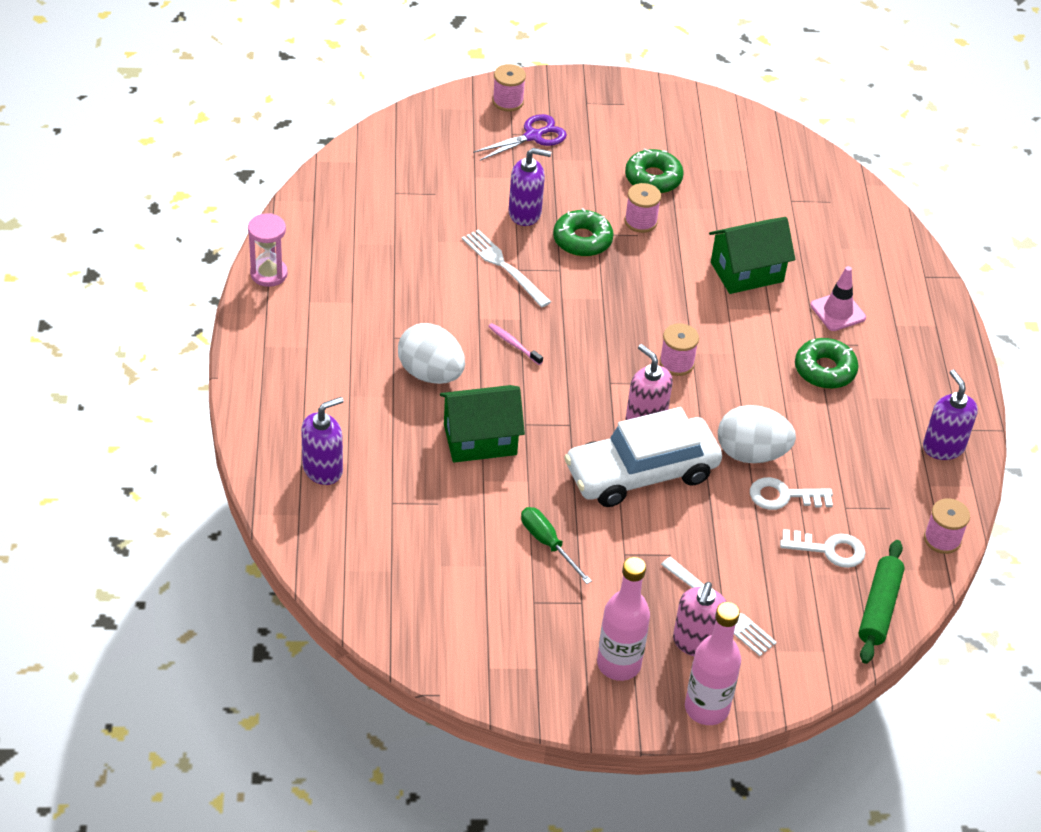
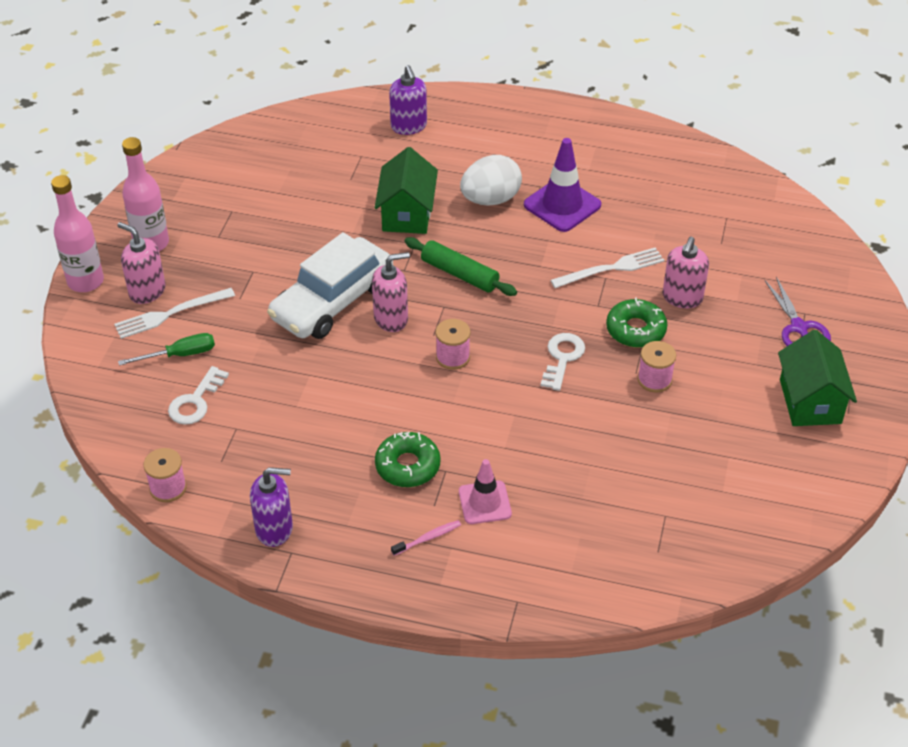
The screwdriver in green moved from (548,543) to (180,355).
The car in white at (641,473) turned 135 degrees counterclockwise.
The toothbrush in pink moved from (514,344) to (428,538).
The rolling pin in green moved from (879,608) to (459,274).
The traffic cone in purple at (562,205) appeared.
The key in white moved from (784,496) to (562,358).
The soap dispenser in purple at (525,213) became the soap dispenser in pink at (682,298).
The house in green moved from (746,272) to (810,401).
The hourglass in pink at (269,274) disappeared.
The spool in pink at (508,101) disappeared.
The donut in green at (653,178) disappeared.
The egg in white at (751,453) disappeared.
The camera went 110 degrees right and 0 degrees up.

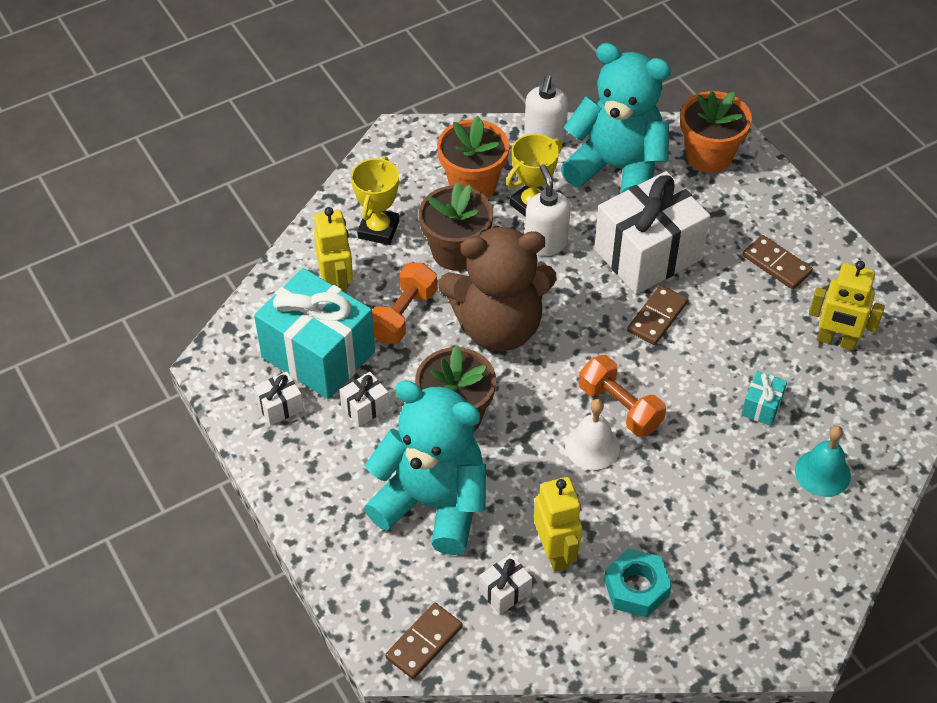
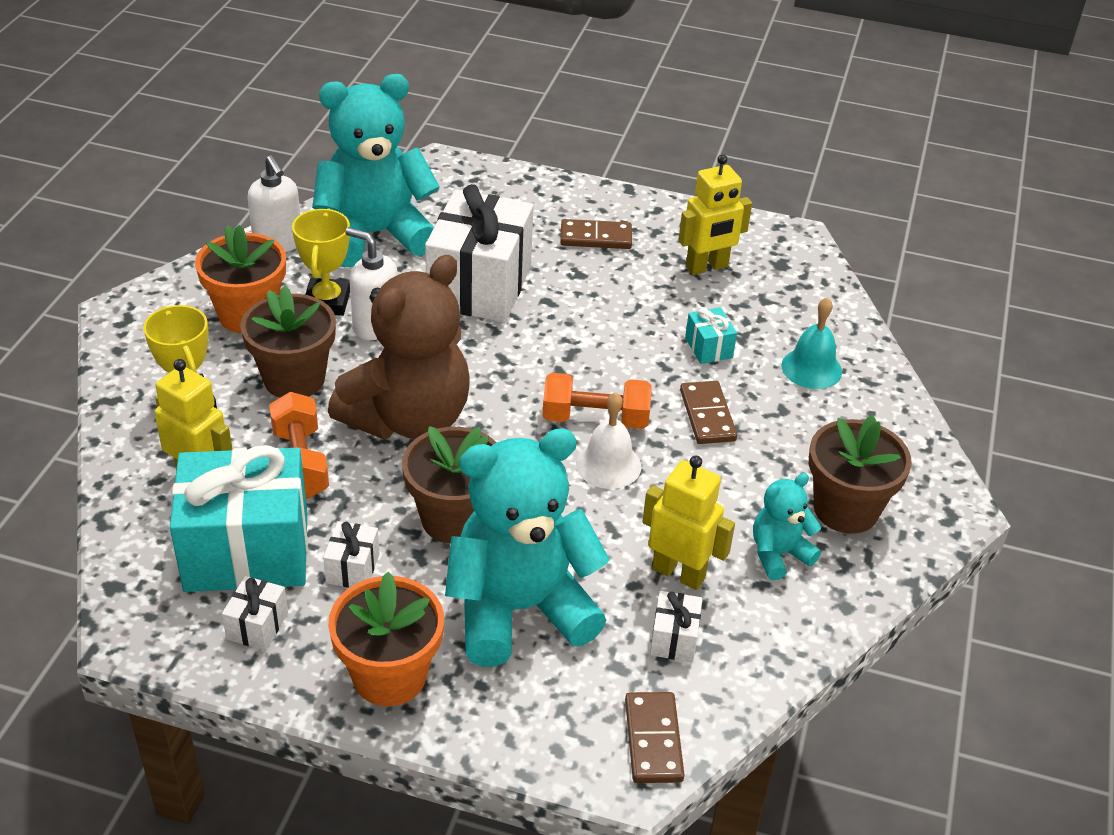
The flower pot in orange moved from (709,156) to (389,675).
The domino in brown moved from (657,317) to (707,415).
The nut in turquoise at (636,588) was replaced by the teddy bear in turquoise at (778,554).
The flower pot in brown at (845,509) appeared.
The camera went 45 degrees left and 10 degrees down.

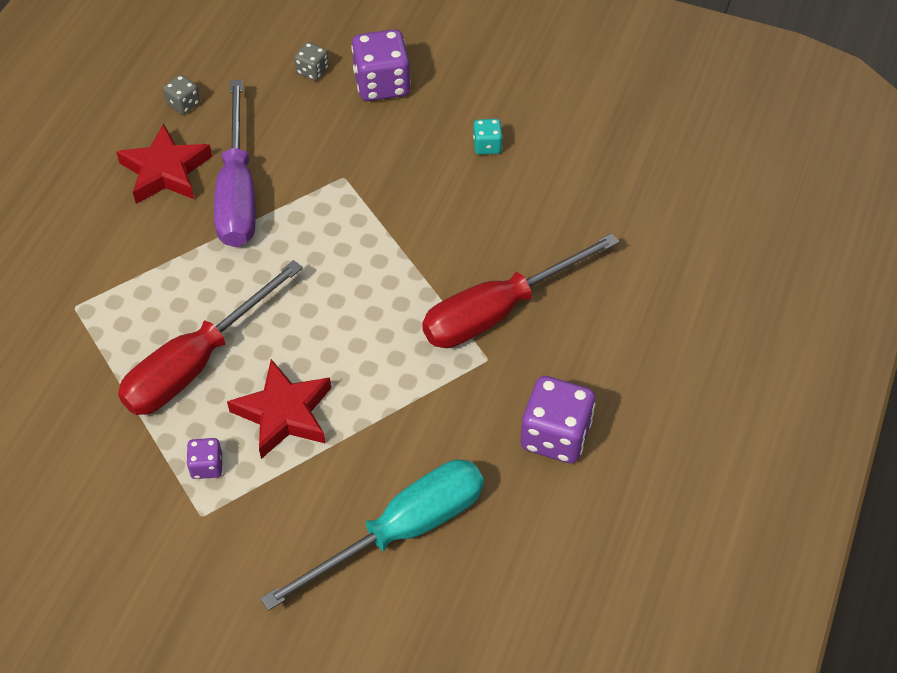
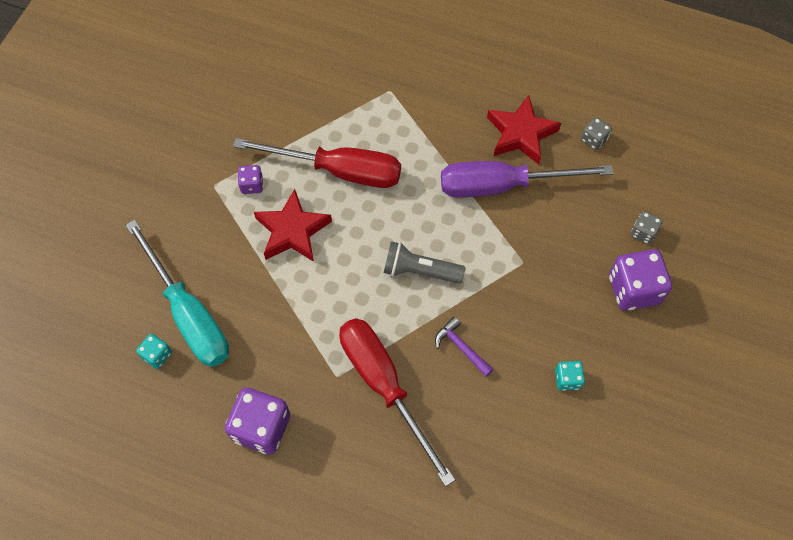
The dice in turquoise at (157,355) appeared.
The screwdriver in red at (196,363) turned 150 degrees clockwise.
The flashlight in grey at (420,271) appeared.
The hammer in purple at (461,347) appeared.
The camera went 90 degrees right and 10 degrees up.

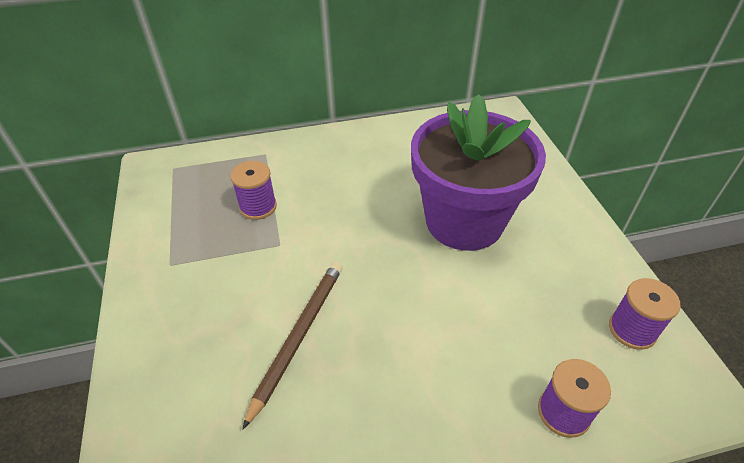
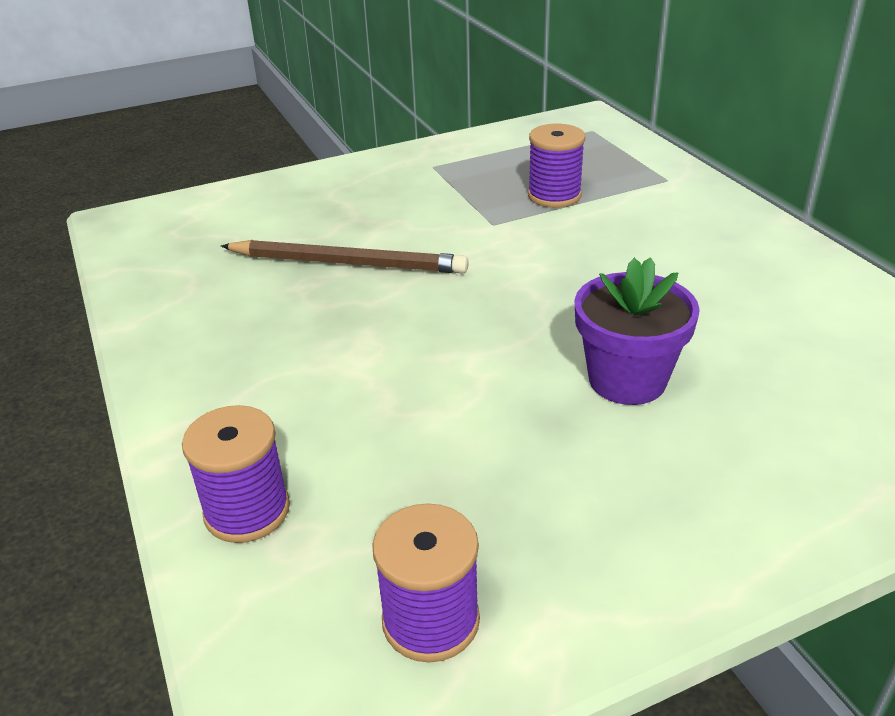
The flower pot in purple at (464,221) changed to 0.52 times the size.
The camera went 80 degrees right and 10 degrees down.

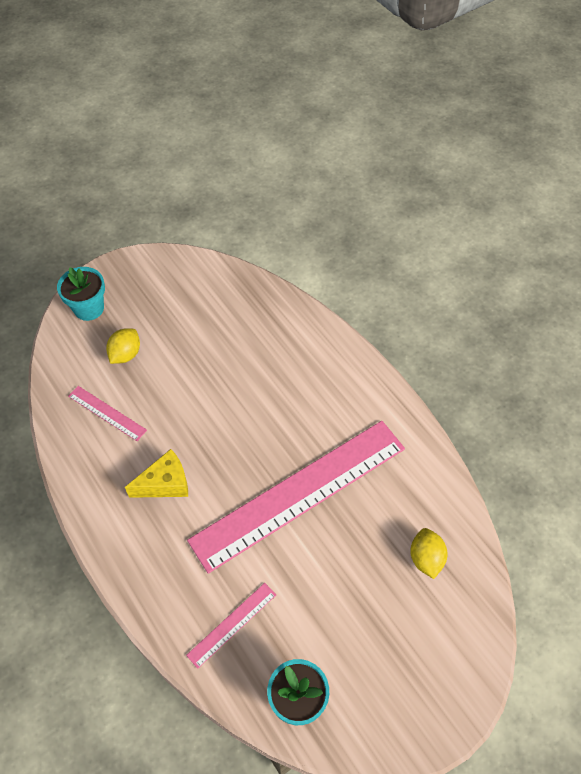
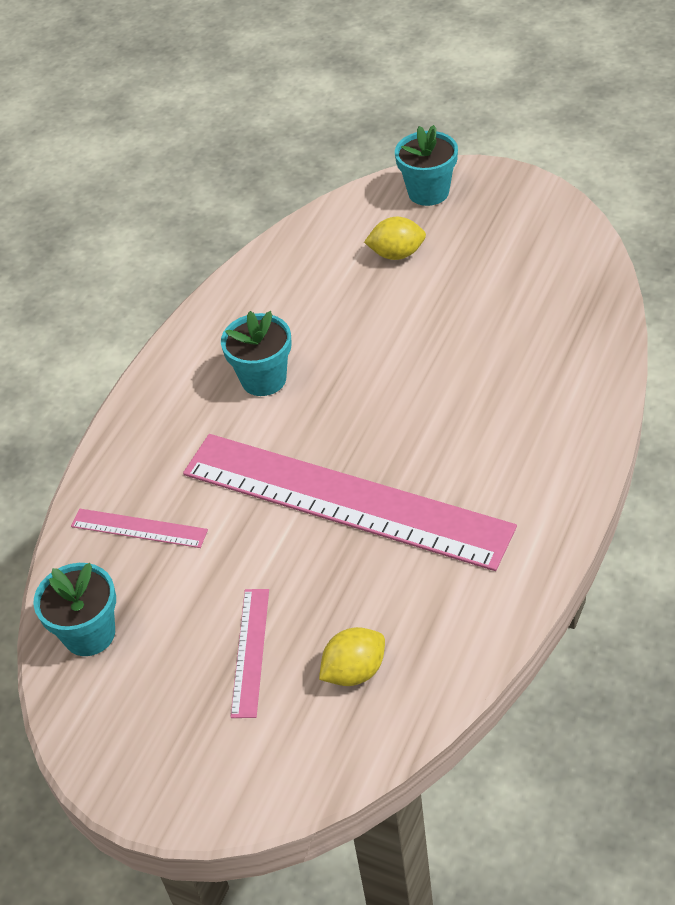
The cheese in yellow at (165,483) was replaced by the flower pot in turquoise at (263,379).
The ruler in pink moved from (107,413) to (250,651).
The camera went 65 degrees right and 10 degrees down.

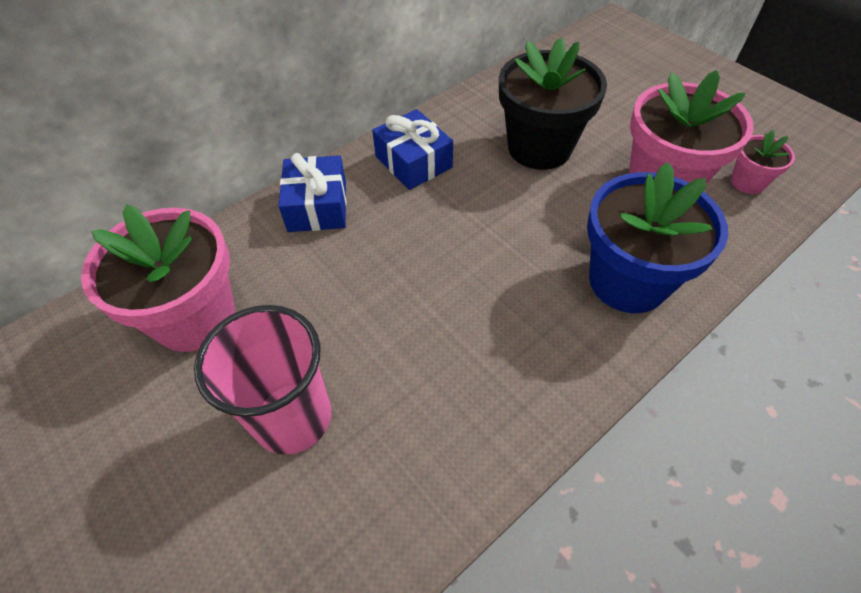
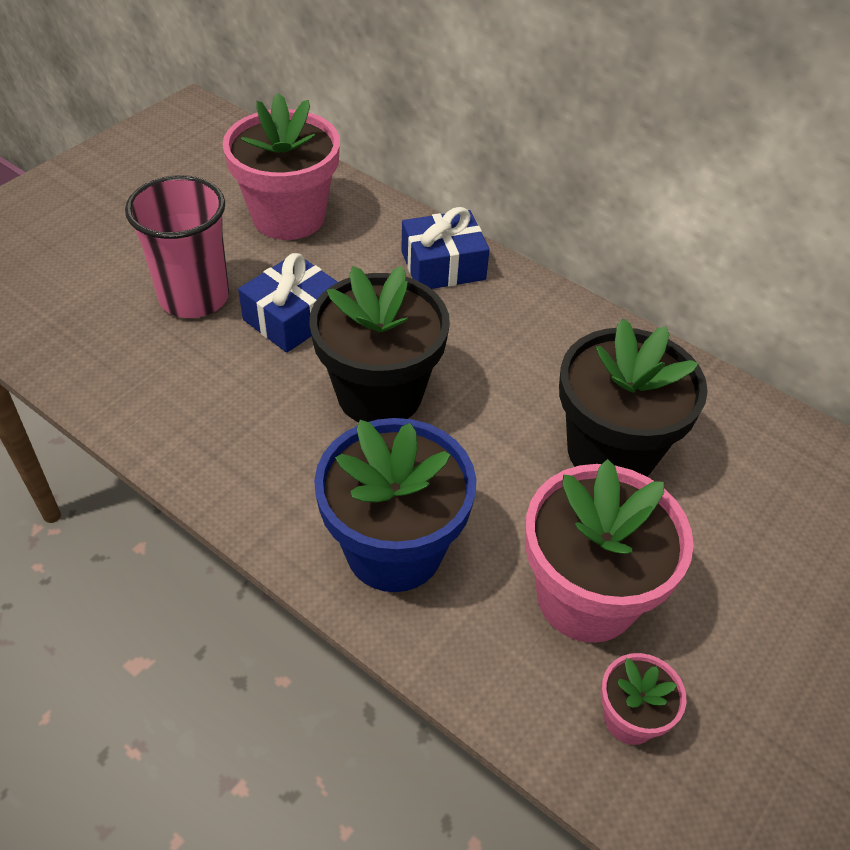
The gift in blue moved from (413,162) to (293,317).
The flower pot in black at (379,393) appeared.
The camera went 75 degrees right and 5 degrees down.

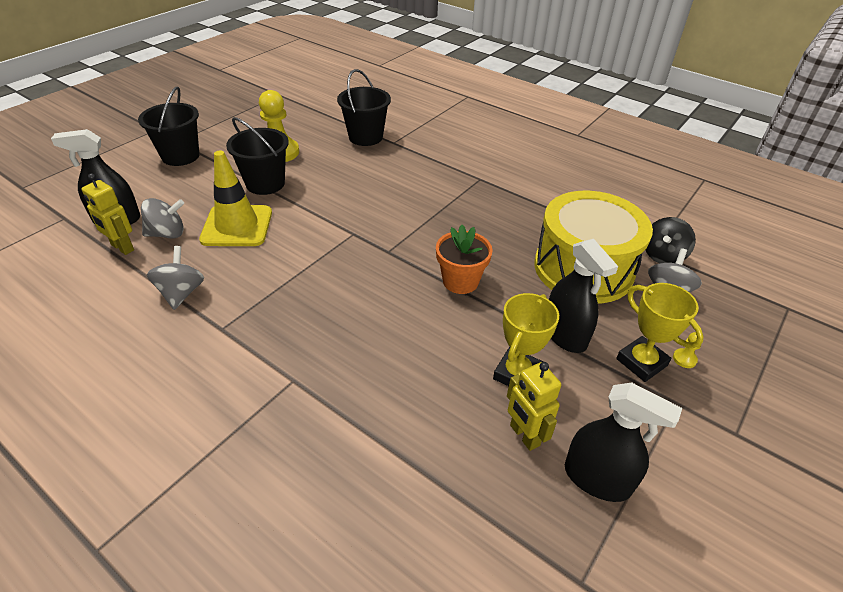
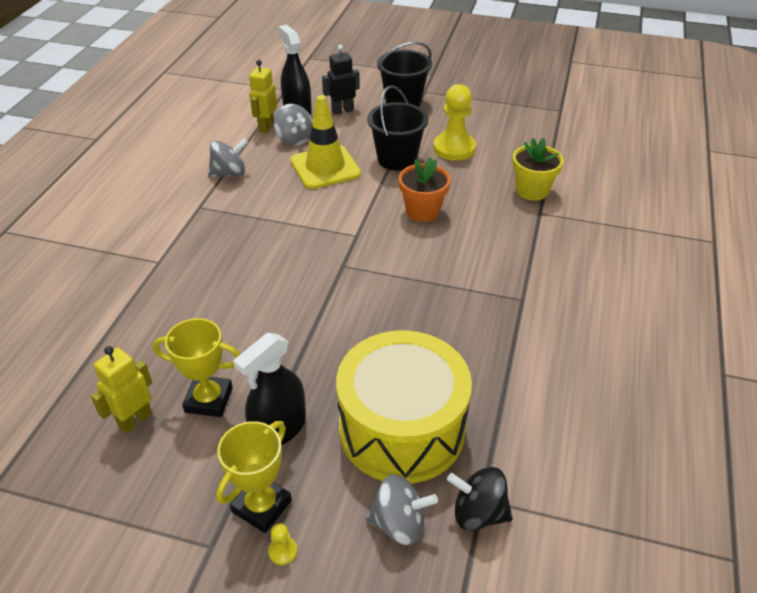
The robot in black at (342,111) appeared.
The flower pot in orange moved from (460,281) to (422,211).
The bucket in black at (365,137) was replaced by the flower pot in yellow at (532,190).
The spray bottle in black at (597,479) disappeared.
The camera went 70 degrees right and 0 degrees up.

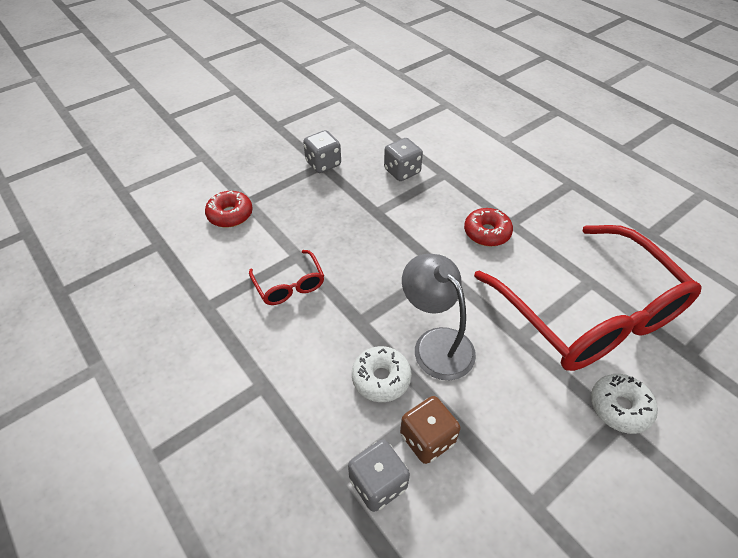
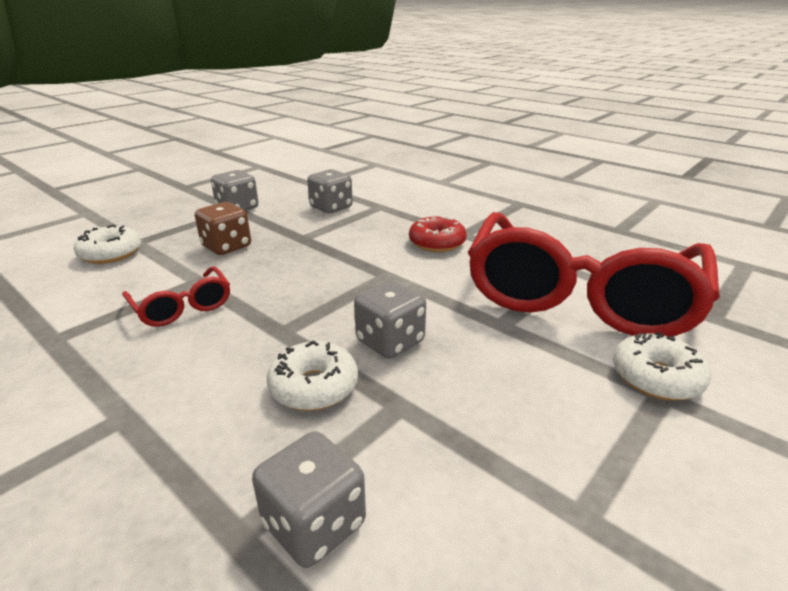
The donut in red at (230,215) became the donut in white at (111,254).
The dice in brown moved from (427,438) to (226,247).
The lamp in grey at (436,343) was replaced by the dice in grey at (390,341).
The glasses in red at (589,314) turned 60 degrees clockwise.
The camera went 10 degrees left and 20 degrees down.

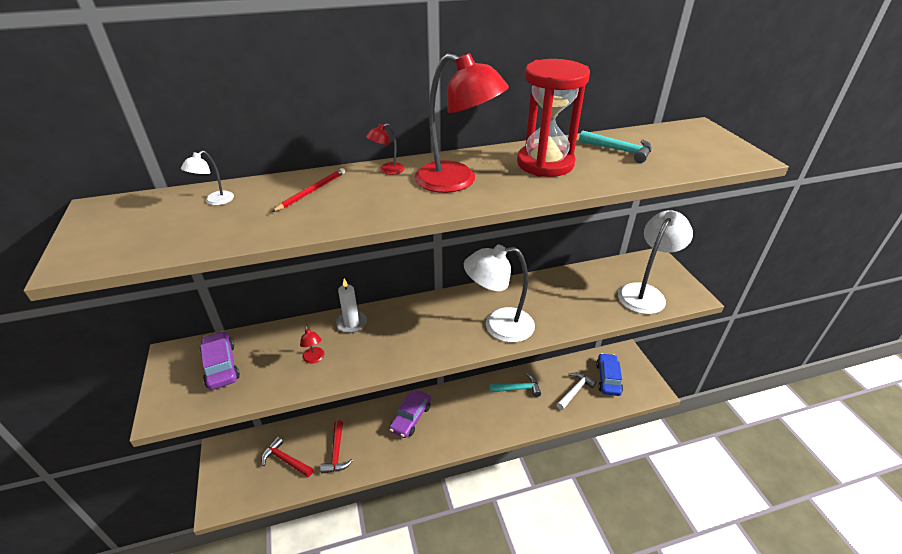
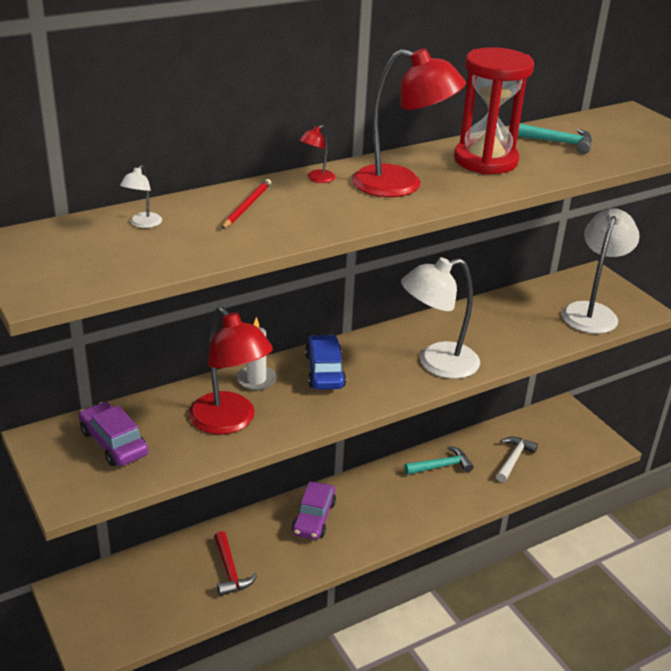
The lamp in red at (314,359) changed to 2.41 times the size.
The car in blue moved from (608,378) to (324,371).
The hammer in red at (285,460) disappeared.
The camera went 15 degrees left and 5 degrees down.

